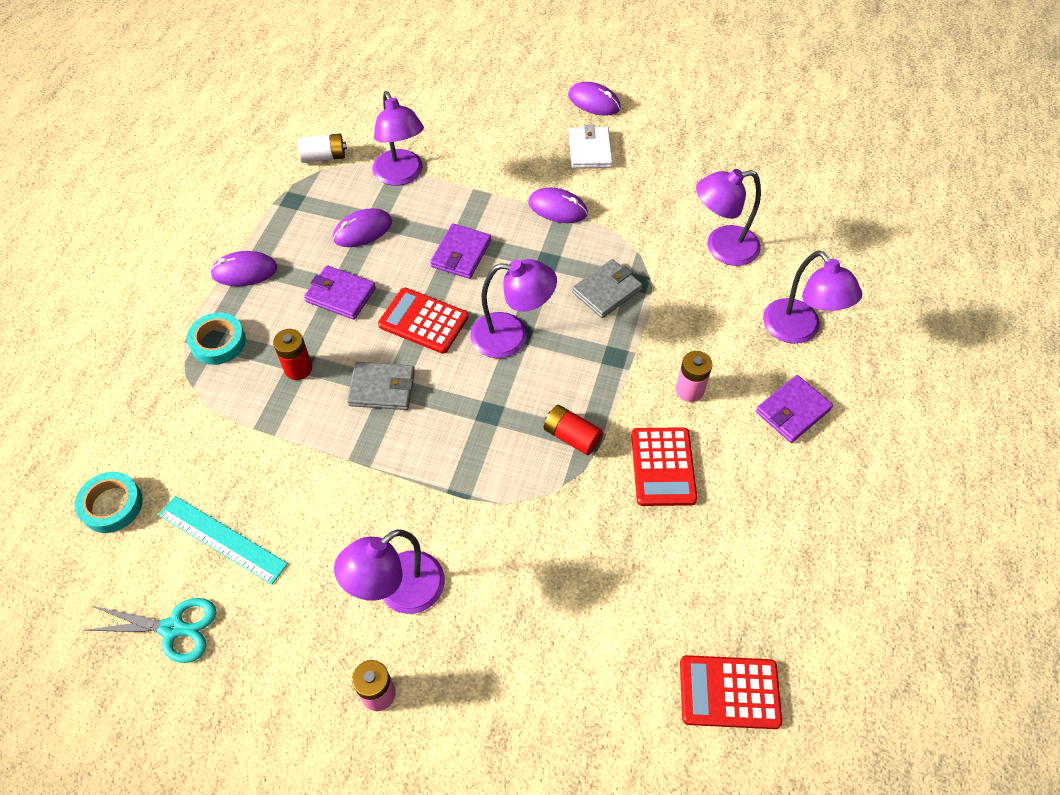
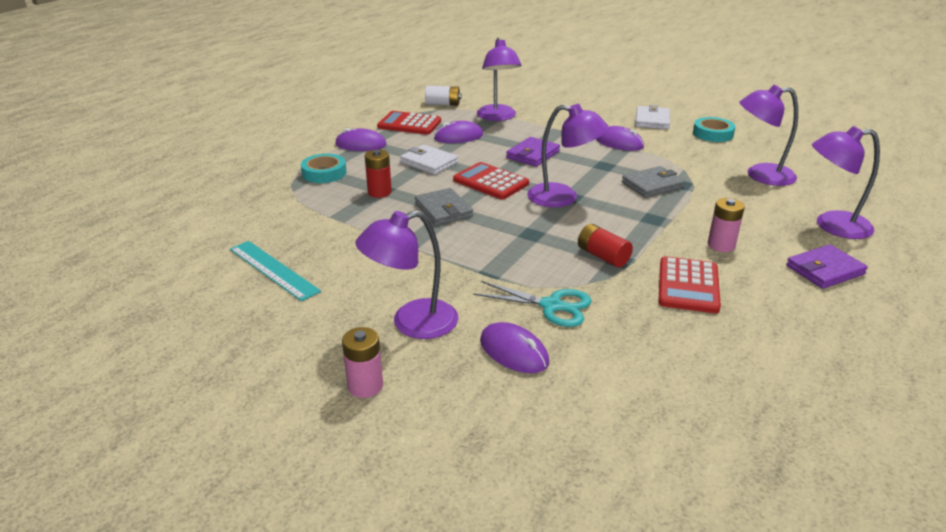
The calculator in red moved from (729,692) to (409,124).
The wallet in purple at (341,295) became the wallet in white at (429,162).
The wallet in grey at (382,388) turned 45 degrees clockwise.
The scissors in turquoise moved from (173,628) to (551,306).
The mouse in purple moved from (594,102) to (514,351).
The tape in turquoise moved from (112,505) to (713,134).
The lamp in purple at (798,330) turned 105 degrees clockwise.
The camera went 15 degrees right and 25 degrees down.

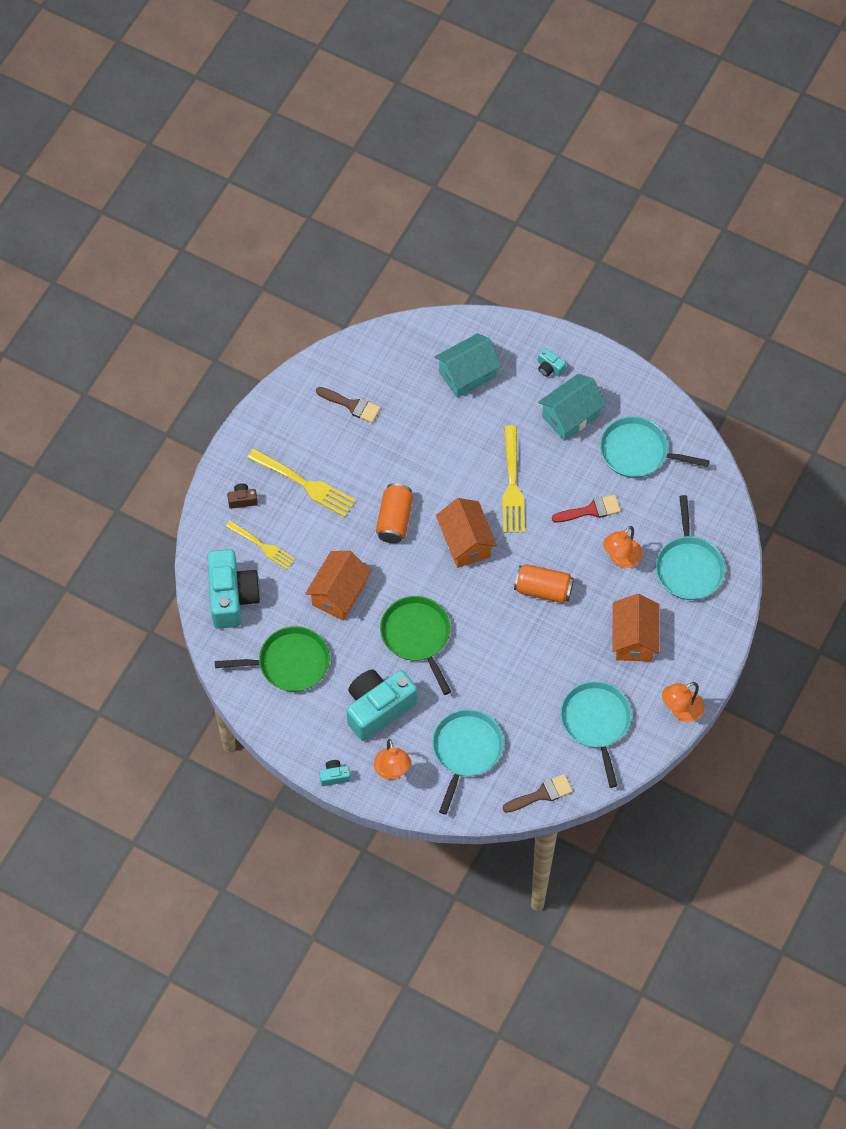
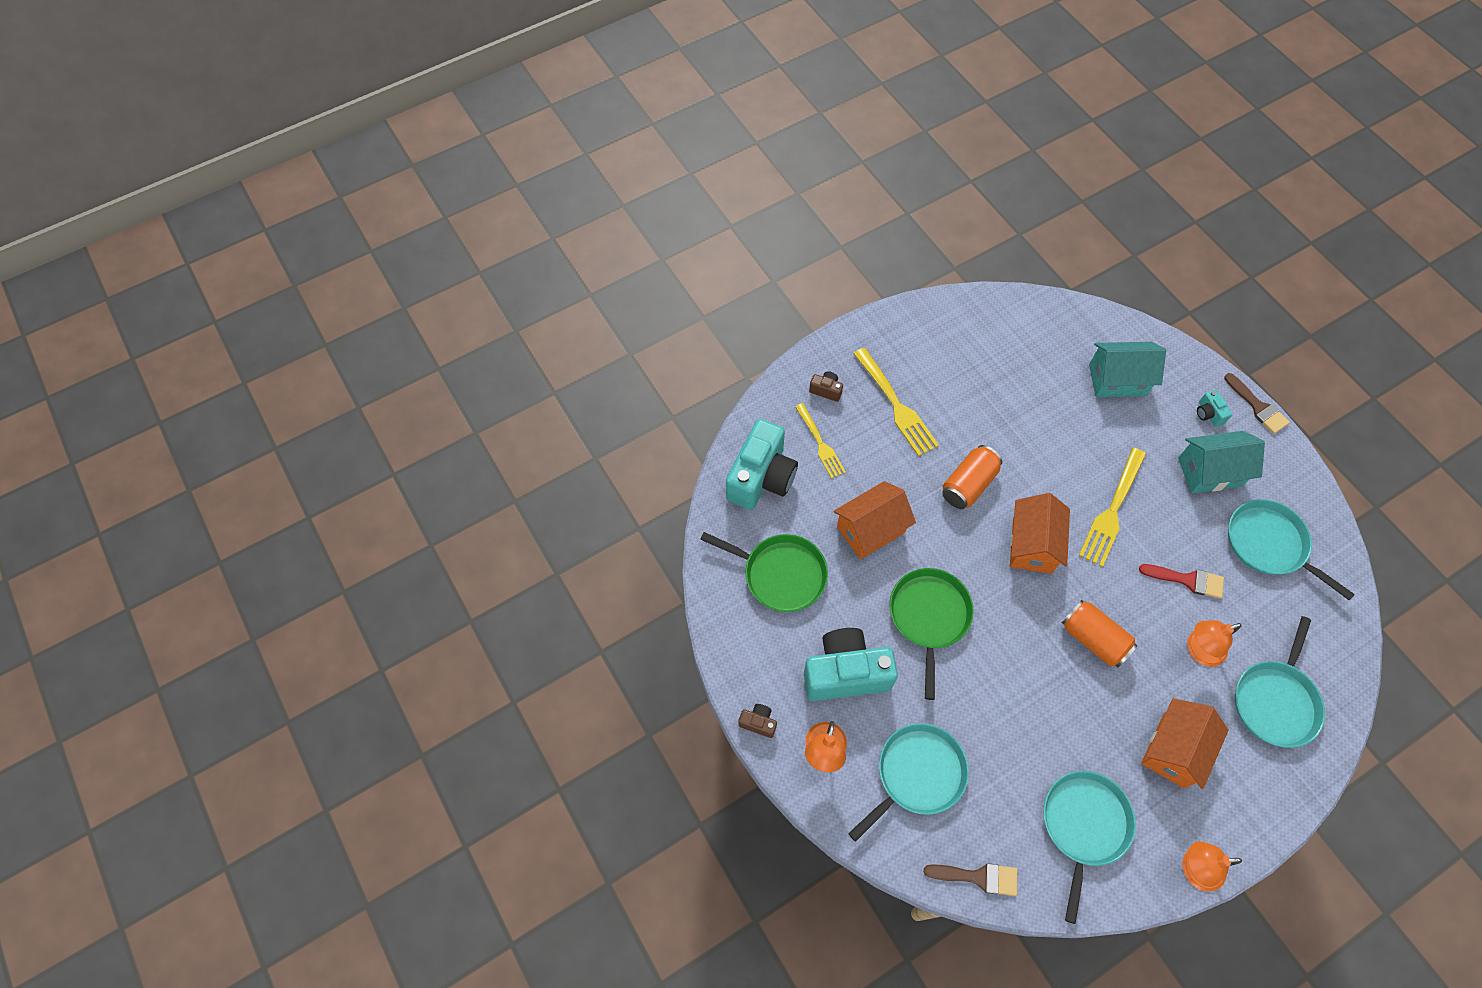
The camera in turquoise at (334,776) became the camera in brown at (758,722).
The brush in brown moved from (352,405) to (1258,407).
The camera went 30 degrees right and 0 degrees up.

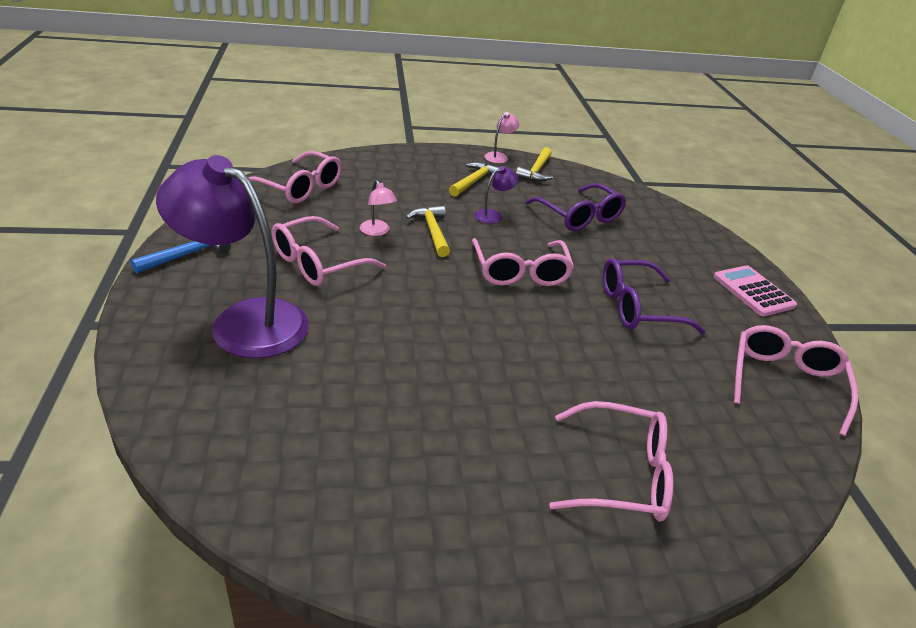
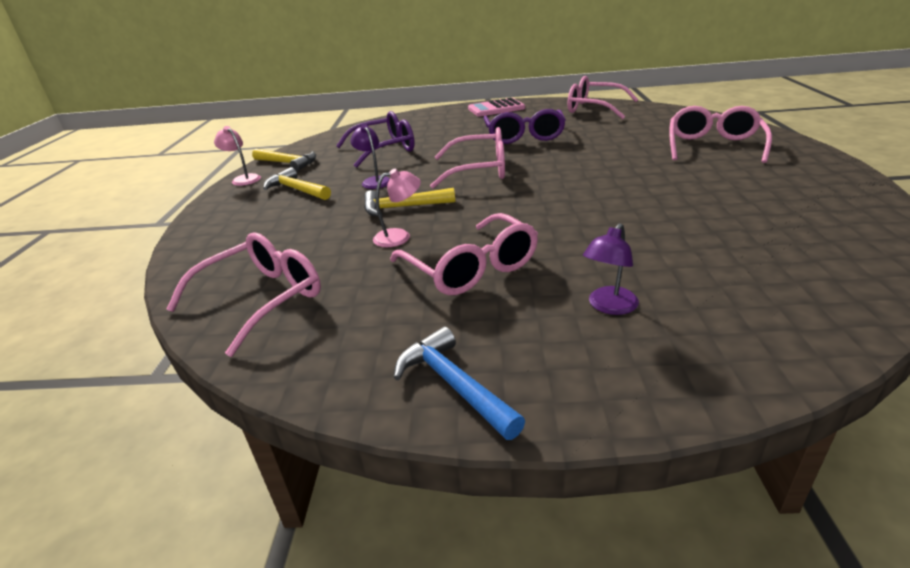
The lamp in purple at (244,320) changed to 0.40 times the size.
The camera went 75 degrees left and 5 degrees down.

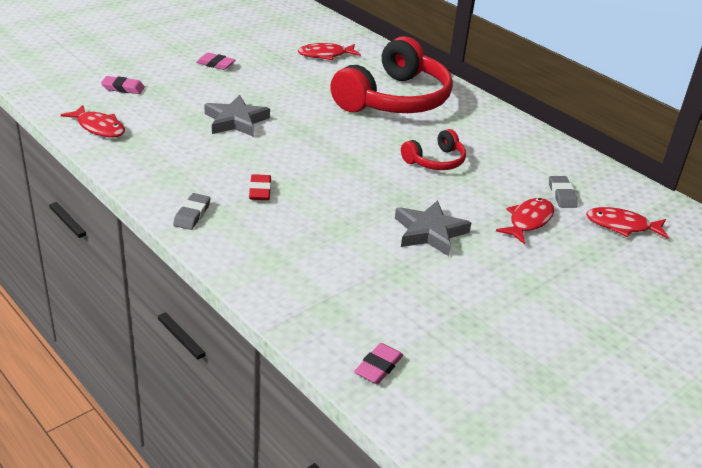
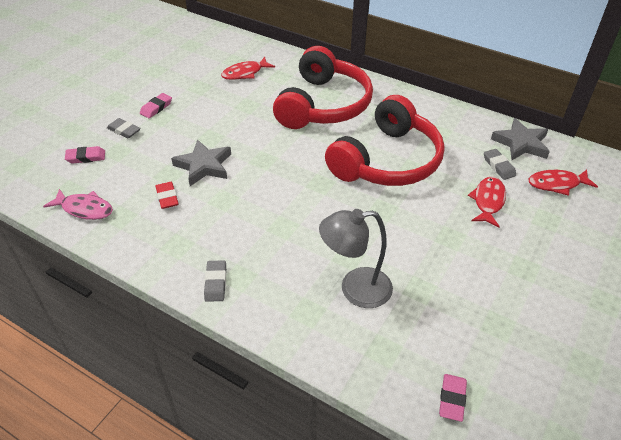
The fish in red at (99,127) became the fish in pink at (84,209).
The eraser in grey at (124,130) appeared.
The eraser in pink at (215,64) turned 60 degrees counterclockwise.
The eraser in red moved from (260,190) to (167,197).
The lamp in grey at (355,289) appeared.
The headphones in red at (435,161) changed to 2.11 times the size.
The star in grey moved from (429,232) to (521,143).
The camera went 15 degrees left and 10 degrees up.

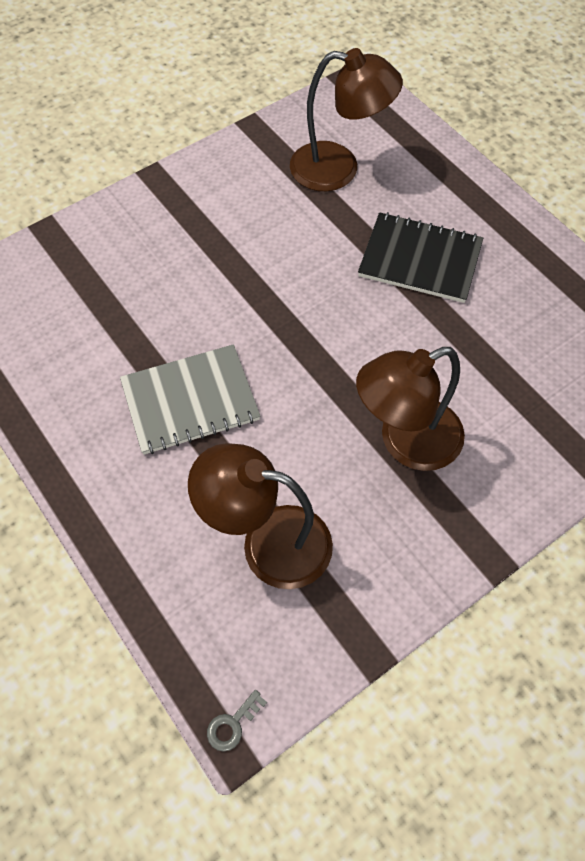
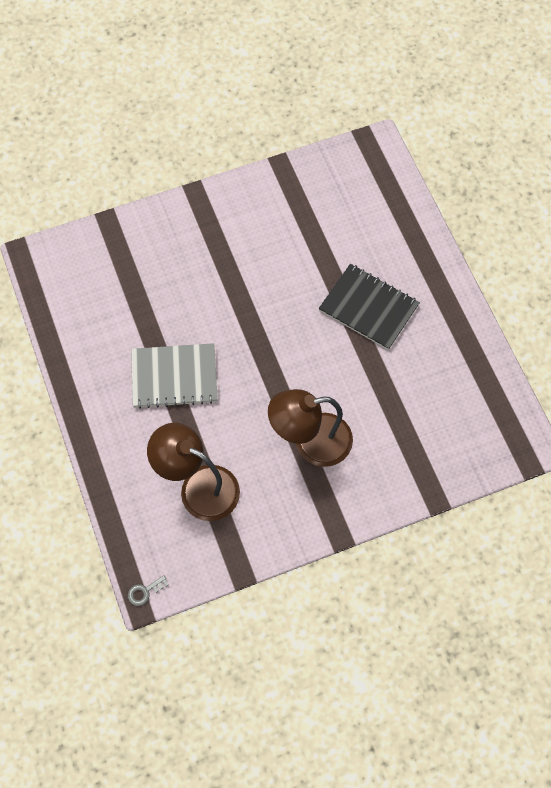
The lamp in brown at (339,169) disappeared.
The camera went 15 degrees right and 5 degrees up.

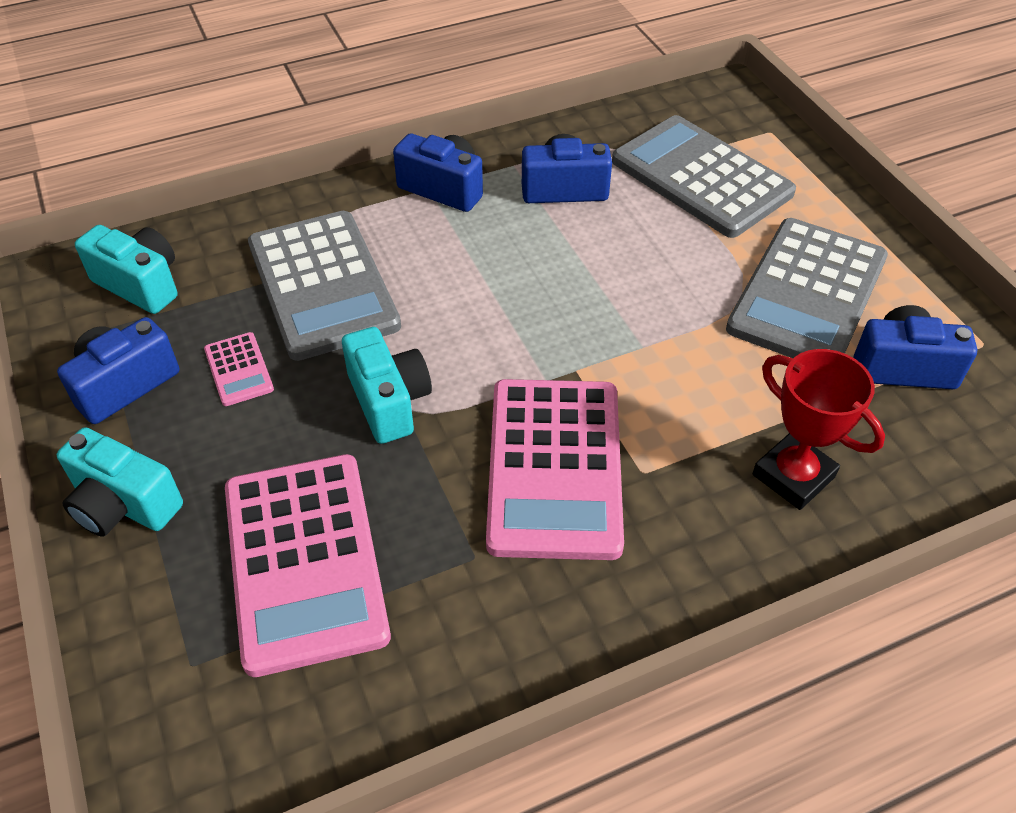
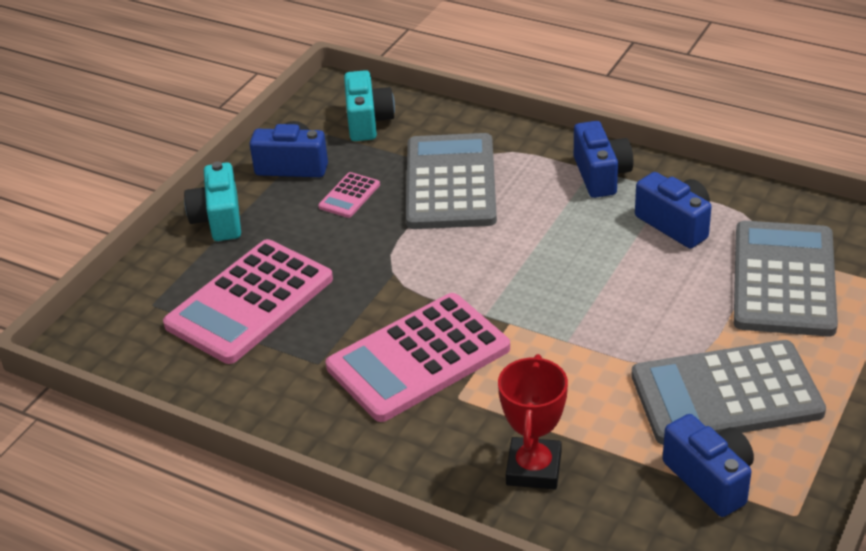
The calculator in grey at (322,285) turned 150 degrees clockwise.
The camera in turquoise at (389,401) disappeared.
The camera went 55 degrees right and 10 degrees down.

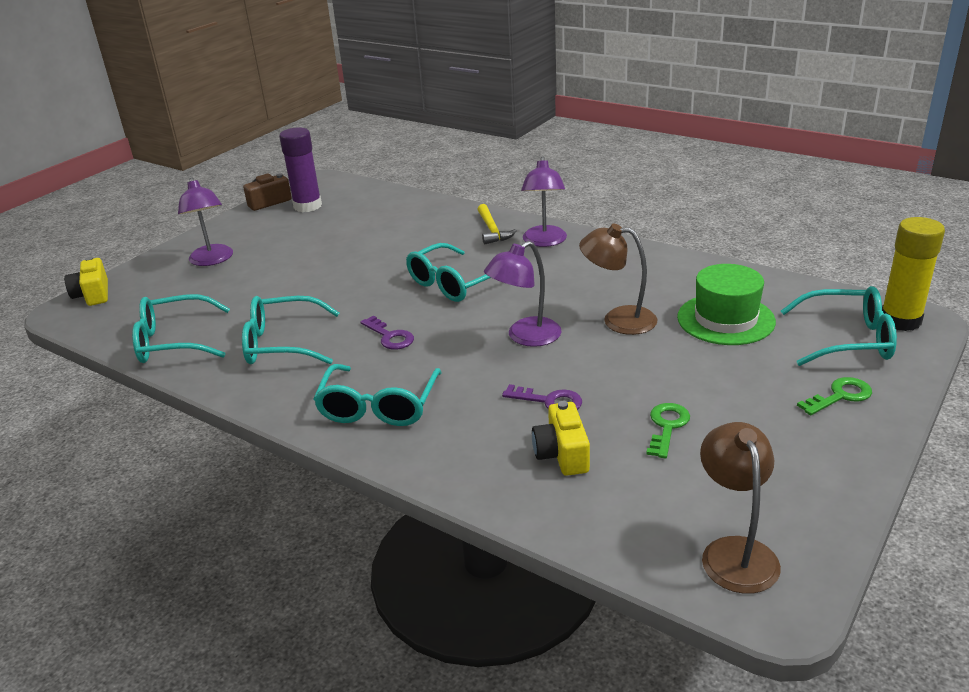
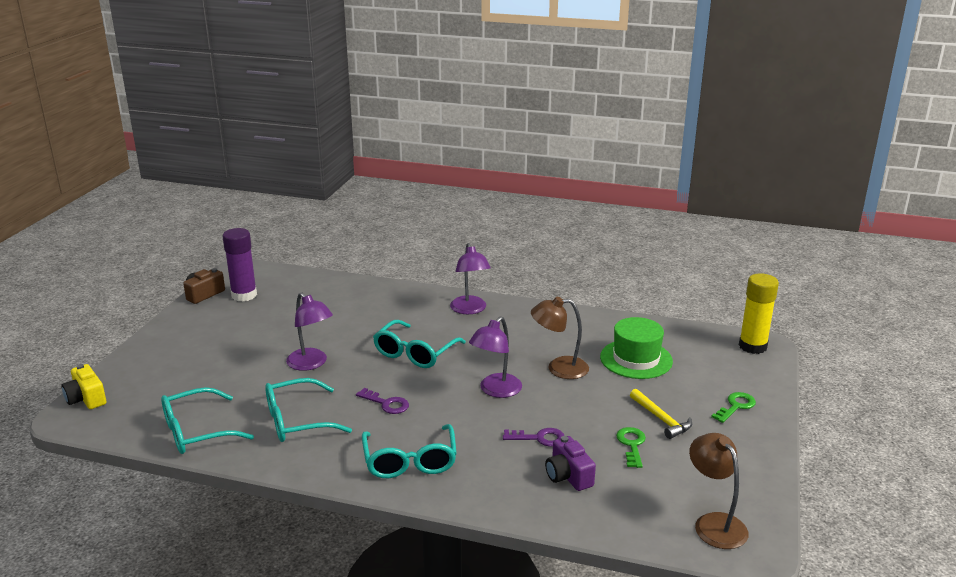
The lamp in purple moved from (212,260) to (311,364).
The camera in yellow at (562,454) became the camera in purple at (568,476).
The hammer in yellow moved from (492,230) to (661,419).
The glasses in turquoise at (848,339) disappeared.
The camera went 20 degrees left and 5 degrees down.

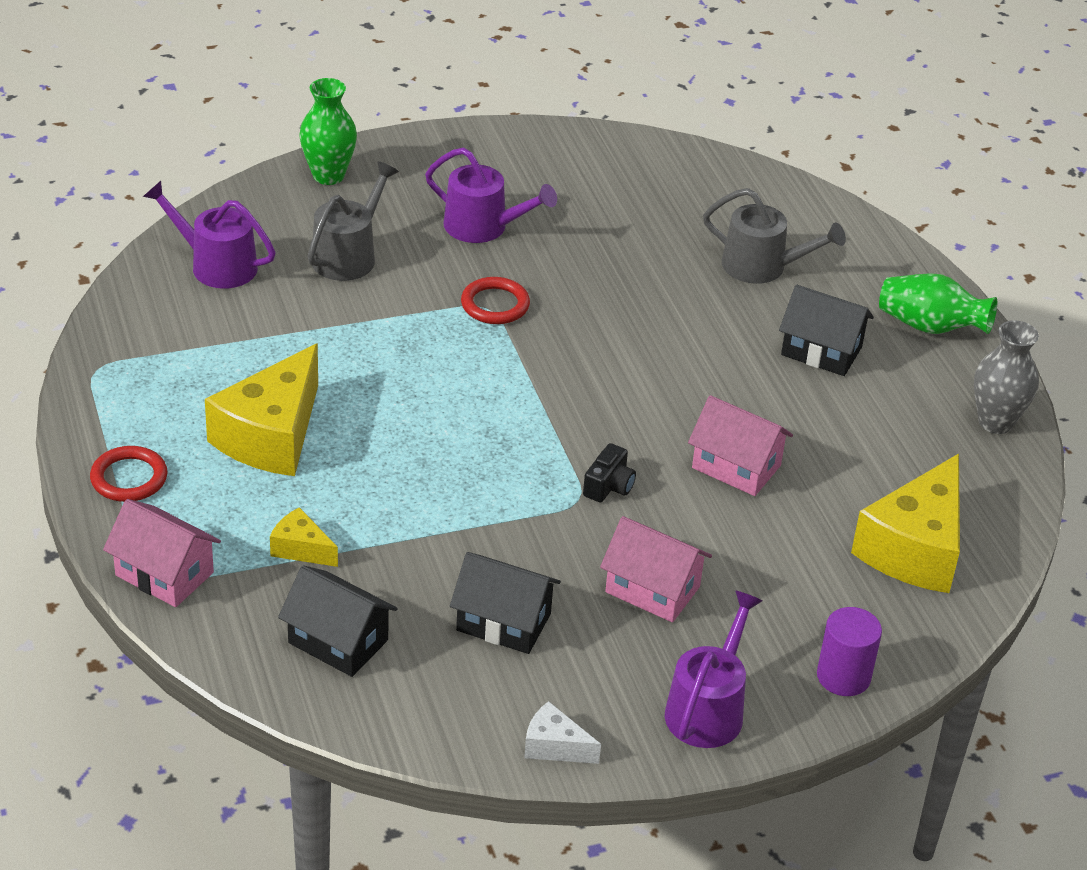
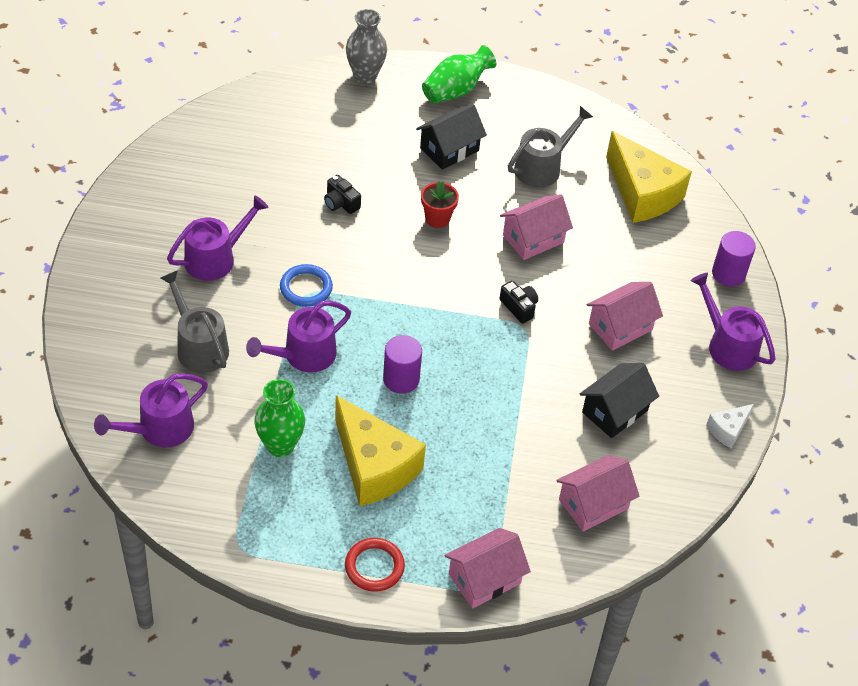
The watering can in purple at (304,355) appeared.
The vase in green moved from (328,175) to (280,445).
The ring in red at (495,305) became the ring in blue at (306,288).
The camera in black at (341,203) appeared.
The vase in grey moved from (995,422) to (365,76).
The cylinder in purple at (401,379) appeared.
The flower pot in red at (437,218) appeared.
The watering can in grey moved from (762,267) to (542,167).
The house in black at (338,641) became the house in pink at (593,504).
The cheese in yellow at (301,549) disappeared.
The camera went 65 degrees left and 10 degrees up.

